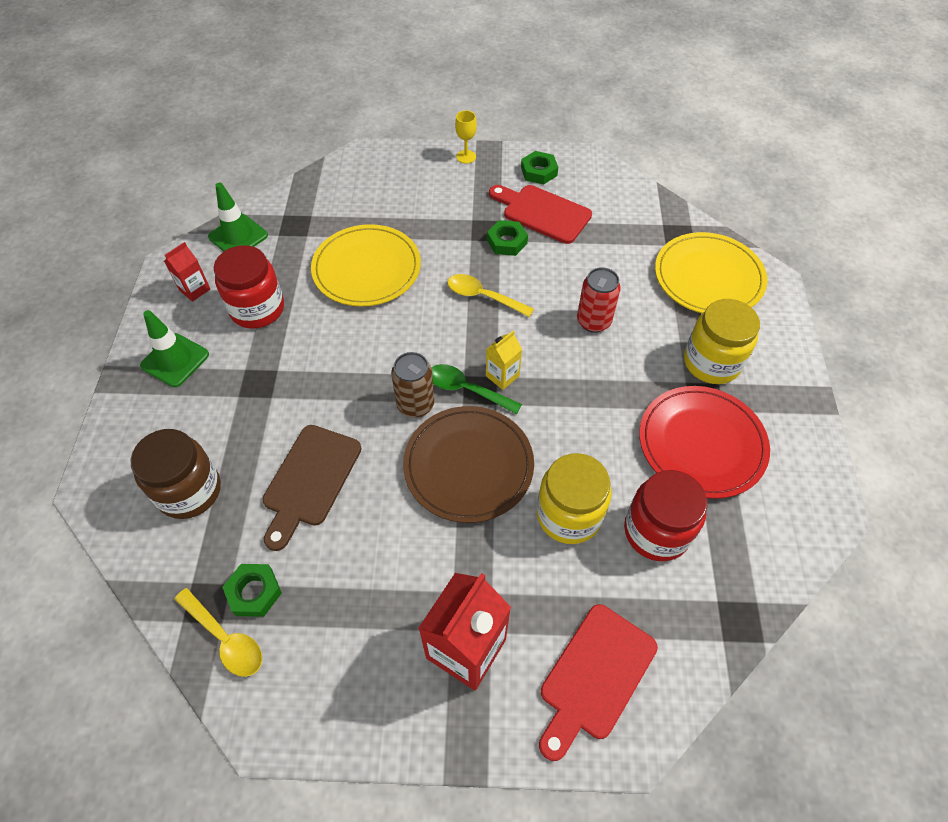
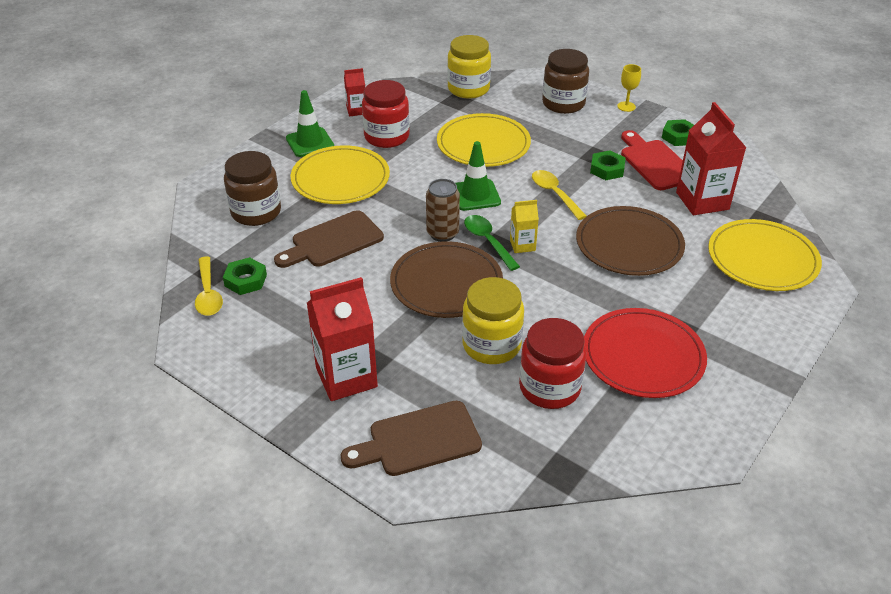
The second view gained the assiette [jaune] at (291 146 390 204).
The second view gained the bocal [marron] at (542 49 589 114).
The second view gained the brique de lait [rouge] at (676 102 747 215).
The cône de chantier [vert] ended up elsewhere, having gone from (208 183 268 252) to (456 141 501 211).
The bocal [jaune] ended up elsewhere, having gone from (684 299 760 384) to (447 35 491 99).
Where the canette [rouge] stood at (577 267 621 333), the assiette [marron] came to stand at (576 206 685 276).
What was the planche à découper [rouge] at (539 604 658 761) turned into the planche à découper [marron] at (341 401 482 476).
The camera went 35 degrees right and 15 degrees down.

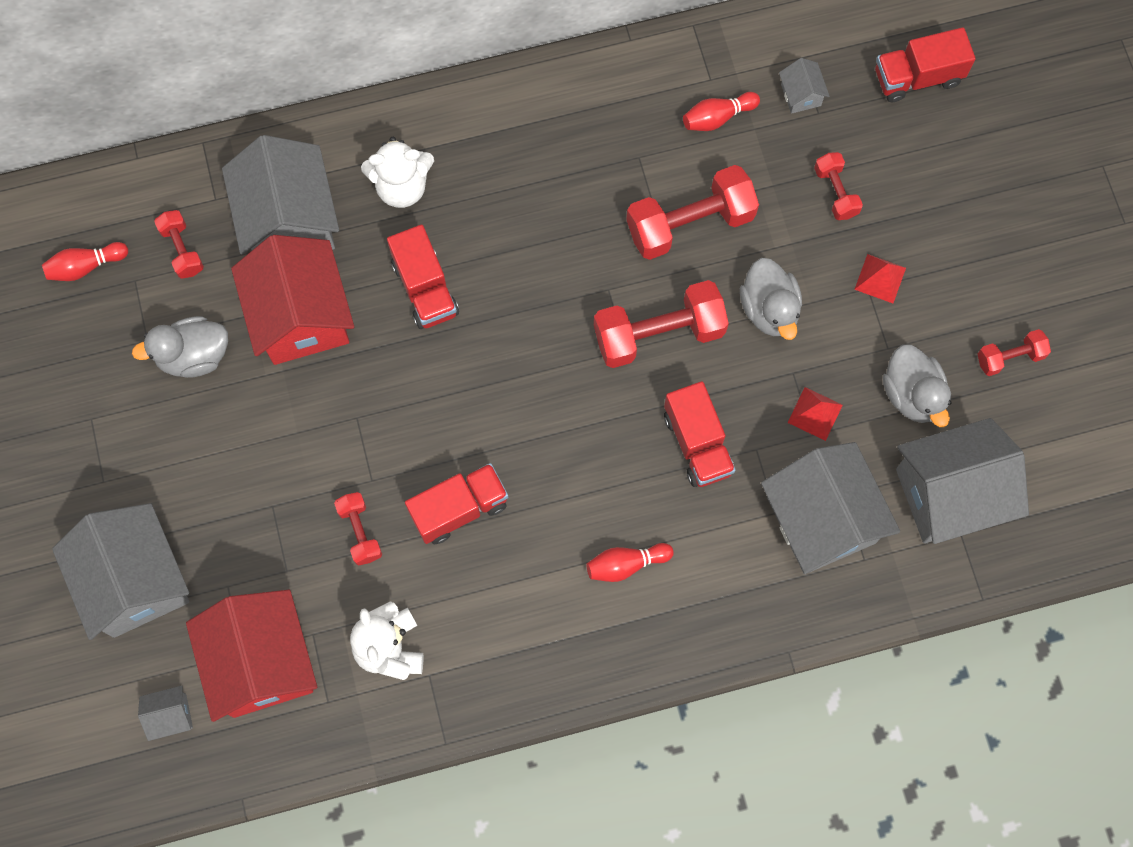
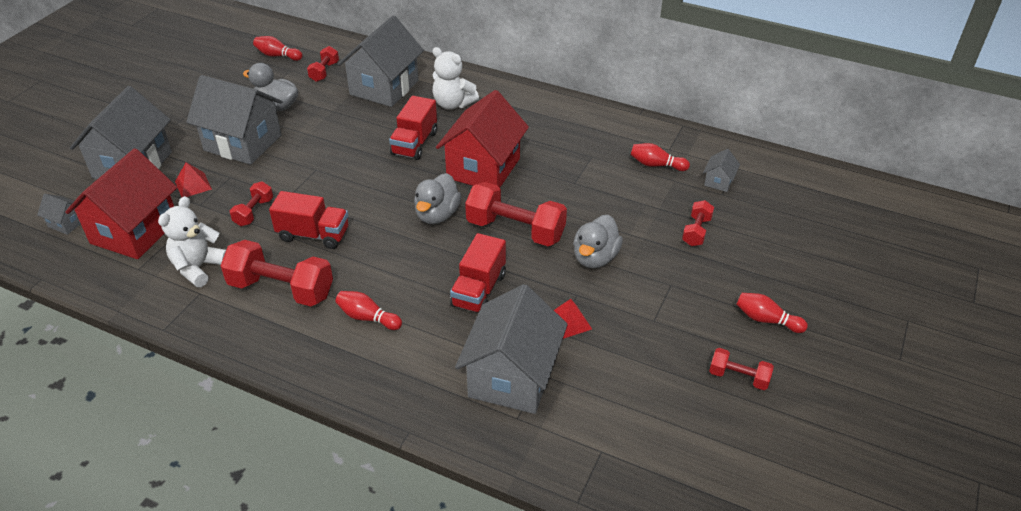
The second view lost the camion [rouge] at (875 27 976 102).
The second view gained the quille [rouge] at (736 293 808 333).
The maison [rouge] ended up elsewhere, having gone from (231 235 354 365) to (436 90 529 188).
The haltère [rouge] ended up elsewhere, having gone from (626 165 759 260) to (221 240 333 306).
The pyramide [rouge] ended up elsewhere, having gone from (854 254 906 303) to (175 162 212 197).
The canard [gris] ended up elsewhere, having gone from (883 345 951 427) to (414 173 461 224).
The maison [gris] ended up elsewhere, having gone from (896 418 1029 544) to (186 75 283 165).
The camera went 40 degrees right and 30 degrees down.

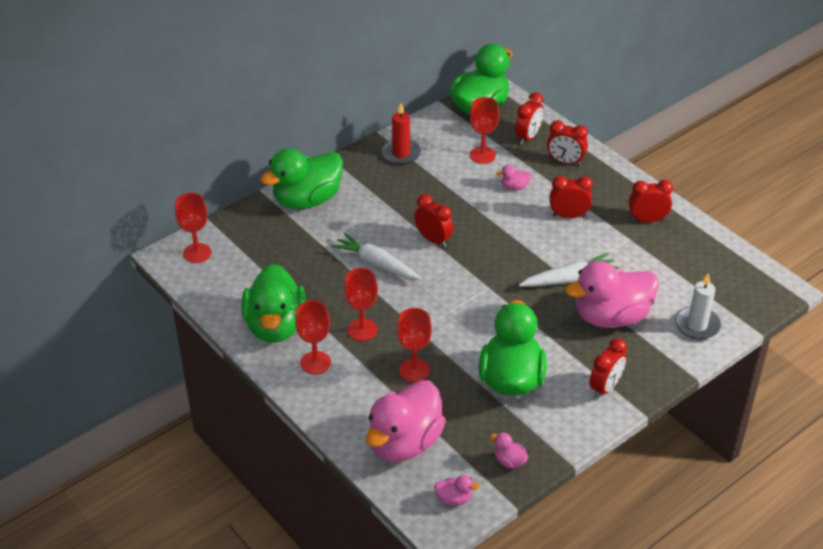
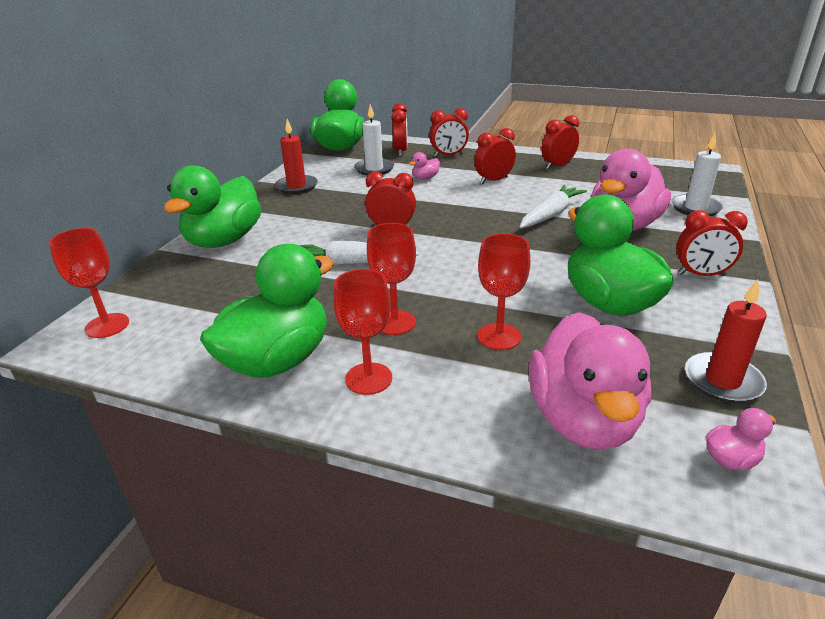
Where the verre à pied [rouge] stood at (470 97 499 164), the bougie [blanc] came to stand at (354 104 394 175).
Where the canard [rose] stood at (490 432 528 469), the bougie [rouge] came to stand at (685 279 767 403).
The canard [vert] at (241 264 306 343) ended up facing another way, 105 degrees counterclockwise from before.
The réveil [rouge] at (589 338 627 399) ended up facing another way, 90 degrees clockwise from before.
The camera went 30 degrees left and 10 degrees down.

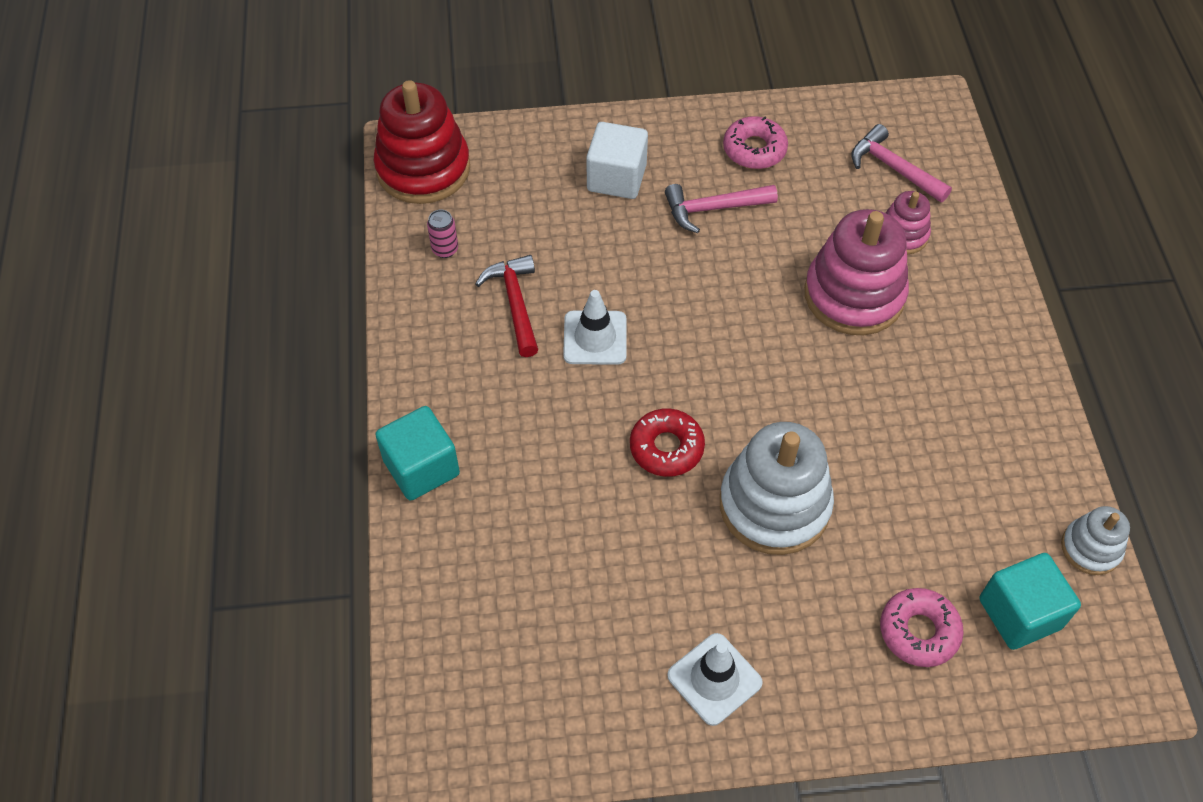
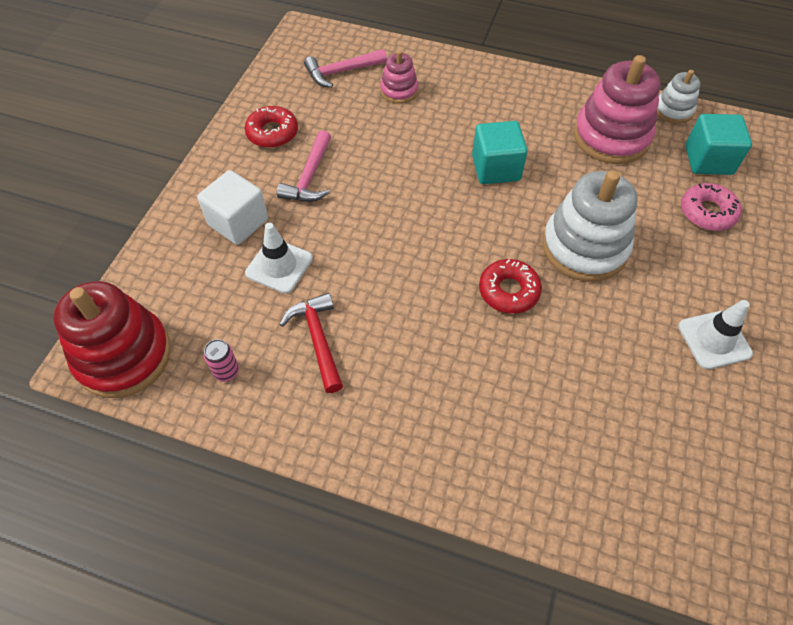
The cube [turquoise] ended up elsewhere, having gone from (375 406 460 501) to (472 121 528 184).
The cône de chantier [blanc] ended up elsewhere, having gone from (563 290 627 365) to (245 223 313 294).
The jouet à empiler [rose] ended up elsewhere, having gone from (804 209 909 335) to (574 55 661 164).
What was the beignet [rose] at (723 116 788 169) turned into the beignet [rouge] at (245 106 298 148).
The marteau [rouge] at (475 255 538 357) ended up facing another way, 60 degrees clockwise from before.
The camera went 65 degrees left and 0 degrees up.

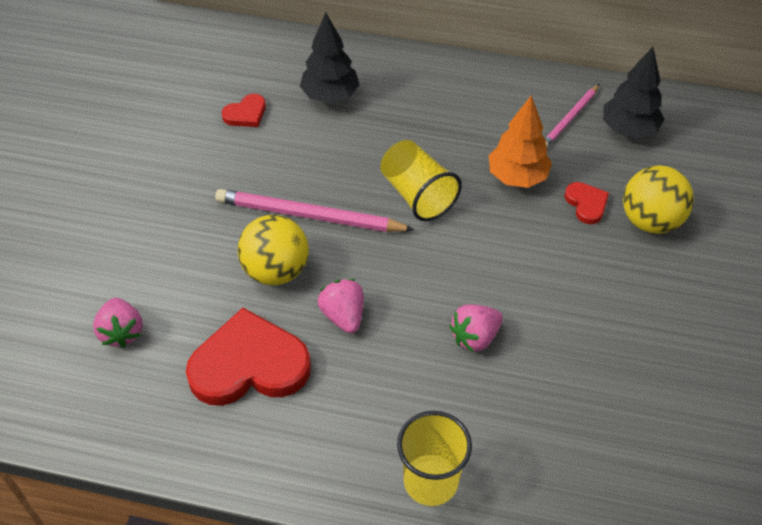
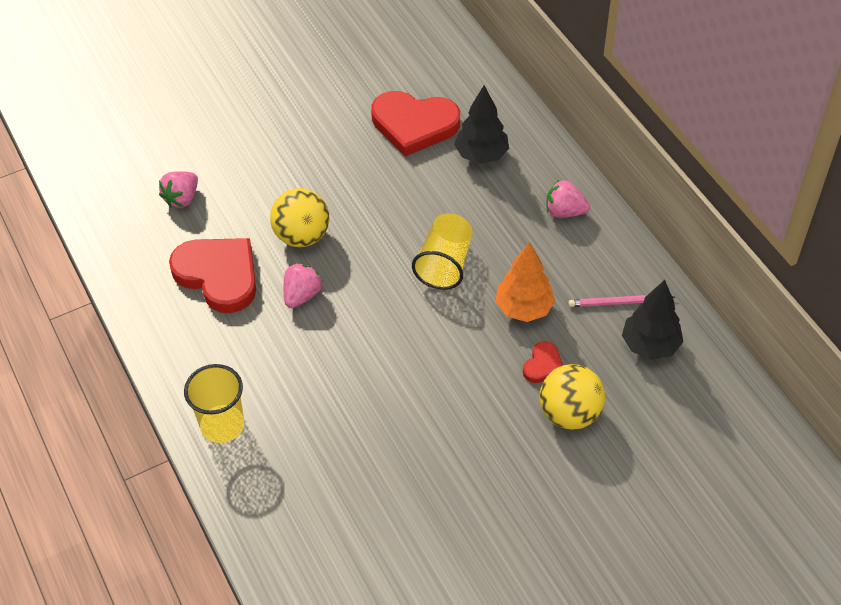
The second view lost the crayon [rose] at (215 189 415 232).
The fraise [rose] ended up elsewhere, having gone from (449 305 503 352) to (547 180 590 218).
The size of the cœur [rouge] at (222 94 266 127) changed by a factor of 2.16.
The camera went 50 degrees right and 0 degrees up.

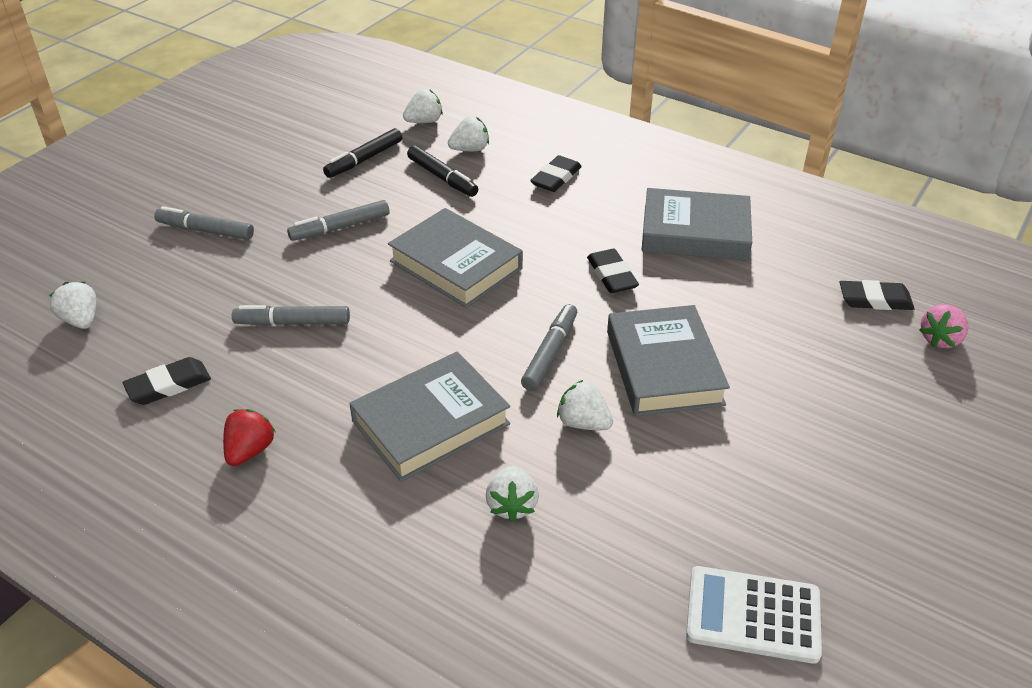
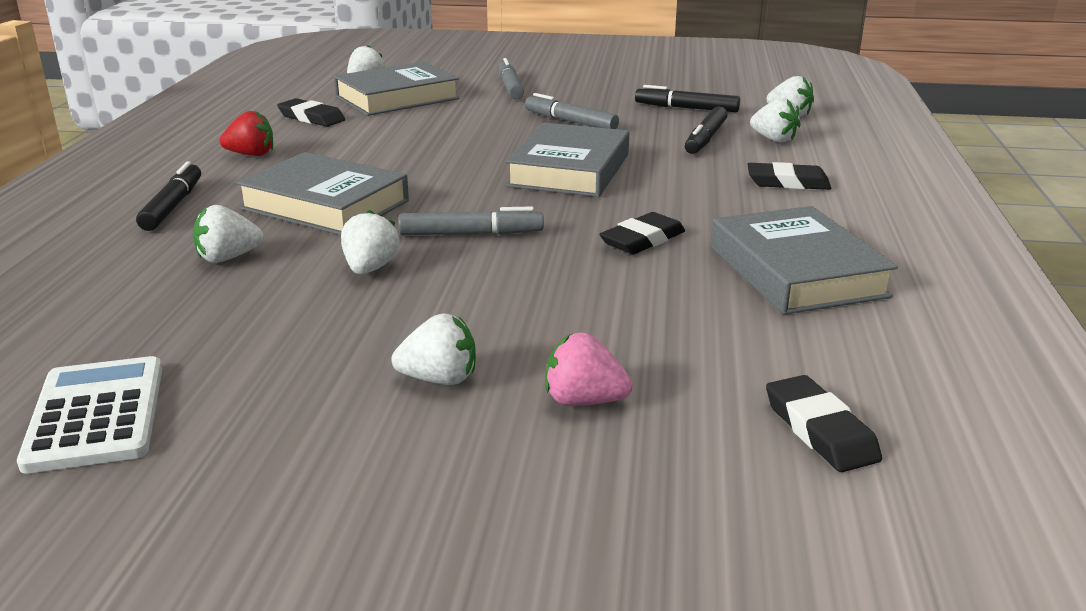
The second view lost the feutre [gris] at (232 305 350 326).
The second view gained the feutre [noir] at (136 161 201 231).
The second view gained the fraise [blanc] at (391 313 476 385).
The livre [gris] ended up elsewhere, having gone from (607 305 730 416) to (334 62 460 116).
The fraise [rose] ended up elsewhere, having gone from (919 304 968 348) to (546 332 633 406).
The camera went 65 degrees right and 15 degrees down.

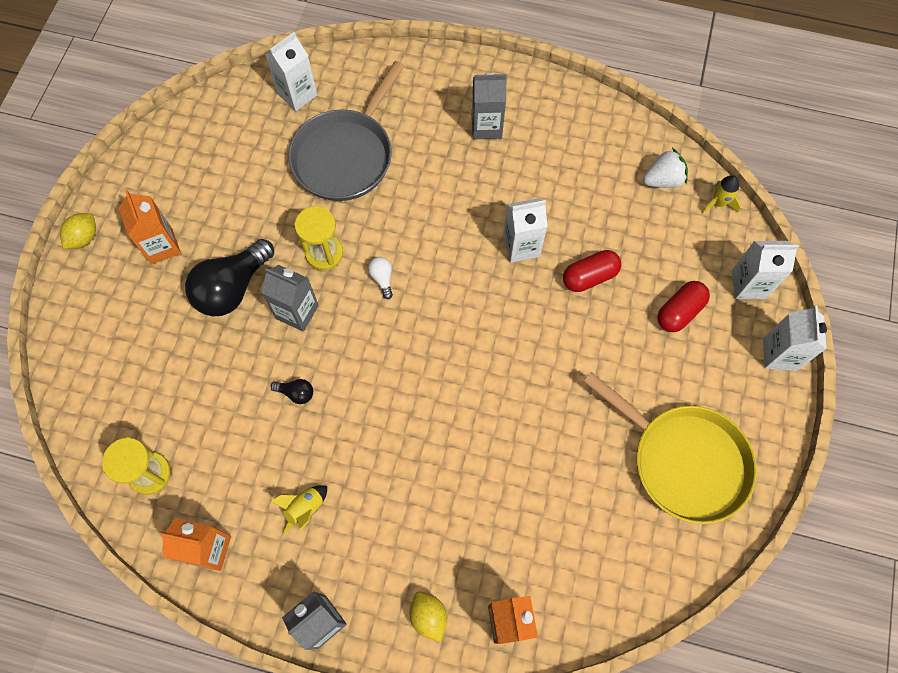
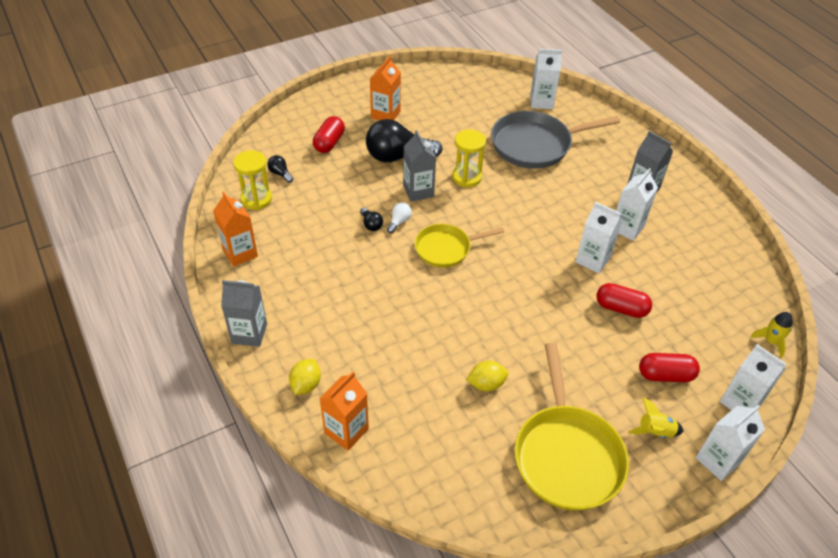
The second view lost the fraise [blanc] at (643 148 688 188).
The second view gained the ampoule [noir] at (267 155 293 183).
The second view gained the gélule [rouge] at (313 116 345 153).
The second view gained the poêle [jaune] at (415 224 504 267).
The second view gained the brique de lait [blanc] at (616 168 658 241).
The citron [jaune] ended up elsewhere, having gone from (60 213 96 249) to (466 361 509 391).
The fusée [jaune] ended up elsewhere, having gone from (270 485 327 534) to (628 398 683 438).
The ampoule [blanc] ended up elsewhere, having gone from (368 257 393 299) to (387 202 412 233).
The camera went 45 degrees right and 20 degrees down.

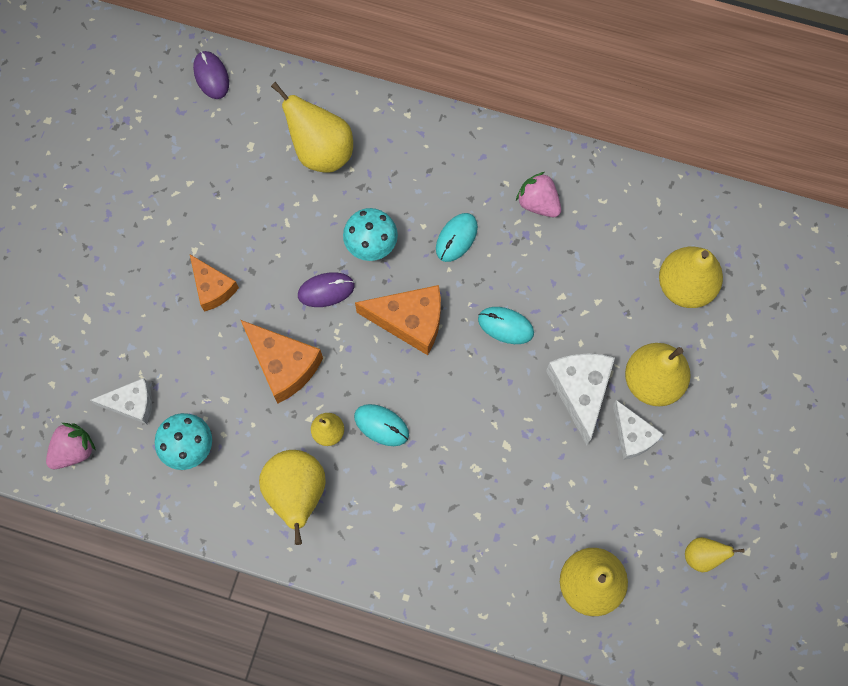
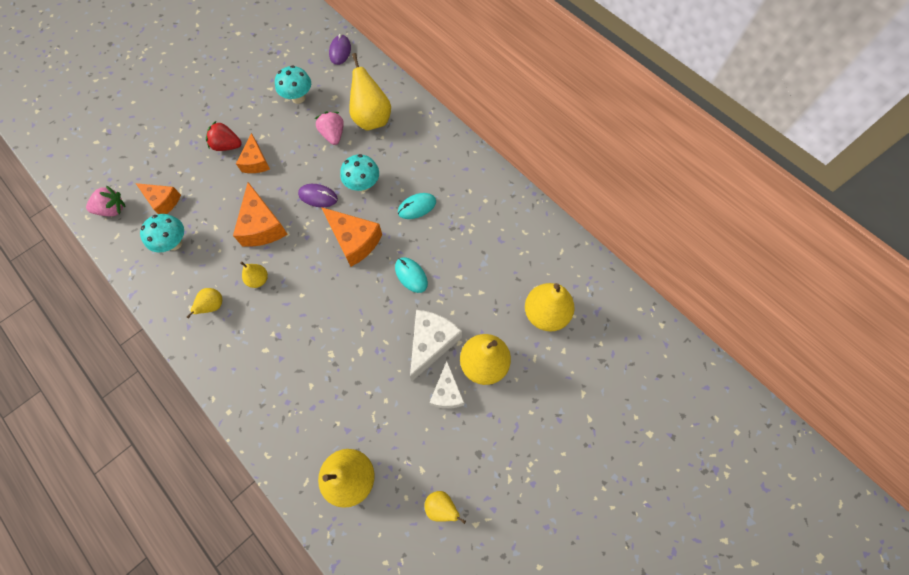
The second view lost the souris [turquoise] at (354 404 409 446).
The second view gained the fraise [rouge] at (206 121 242 151).
The second view gained the champignon [turquoise] at (275 65 311 104).
The fraise [rose] ended up elsewhere, having gone from (516 172 561 217) to (315 112 344 145).
What was the fromage [blanc] at (90 378 152 424) turned into the fromage [orange] at (136 183 181 214).
The size of the poire [jaune] at (259 450 326 545) changed by a factor of 0.52.
The camera went 30 degrees right and 5 degrees down.

